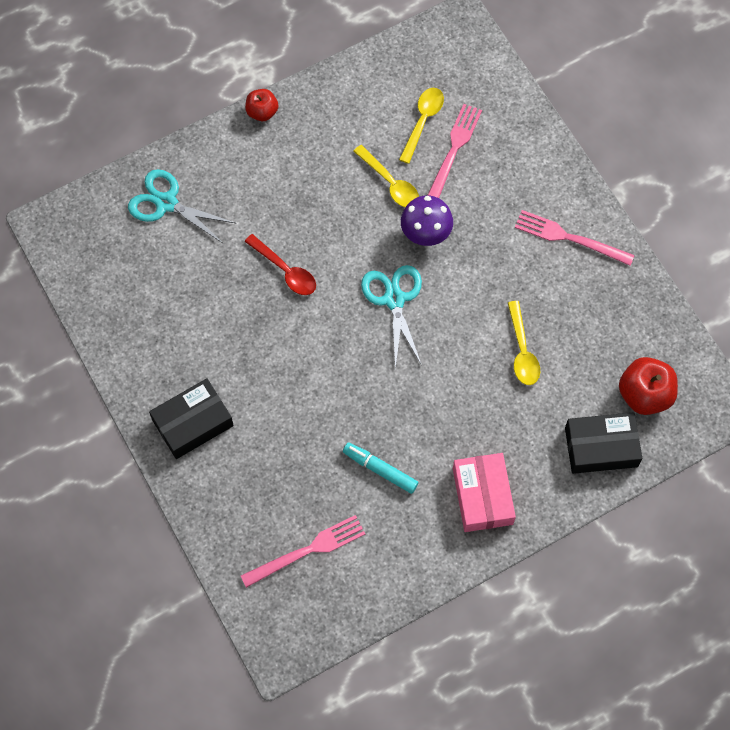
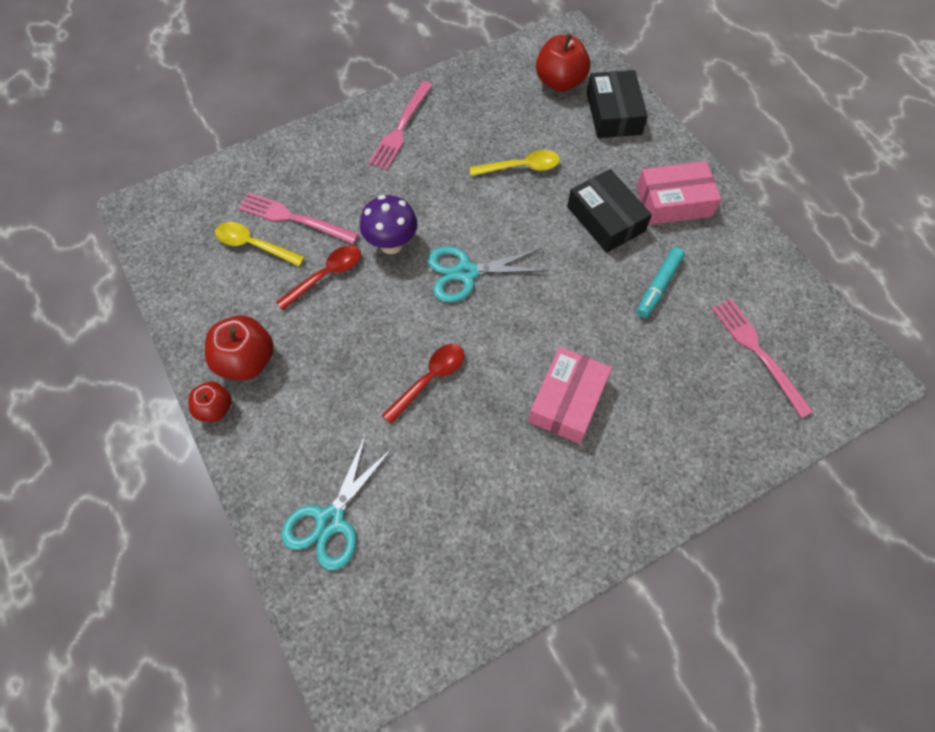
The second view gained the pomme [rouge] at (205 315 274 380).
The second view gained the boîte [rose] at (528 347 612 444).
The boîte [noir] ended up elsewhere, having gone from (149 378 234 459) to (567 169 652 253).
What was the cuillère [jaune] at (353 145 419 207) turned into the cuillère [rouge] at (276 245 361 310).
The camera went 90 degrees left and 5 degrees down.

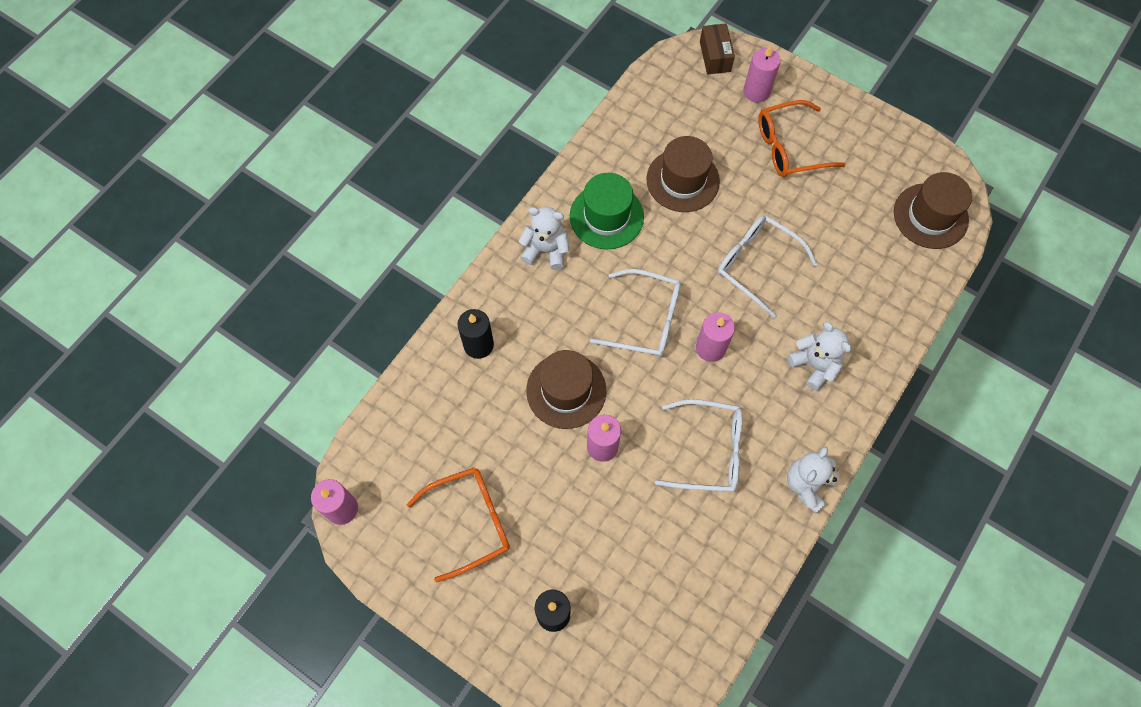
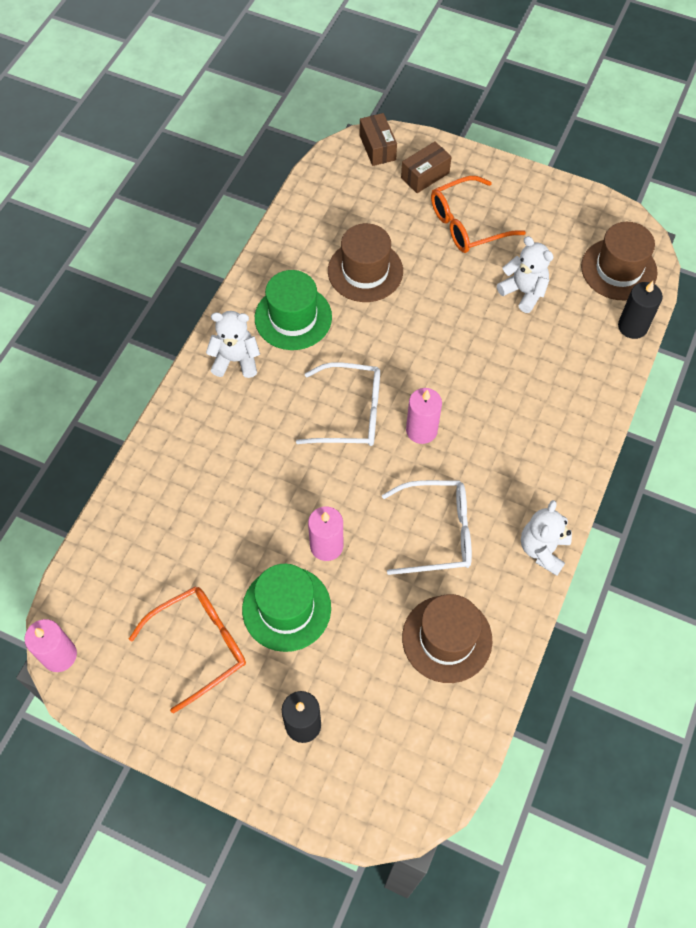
The second view lost the lunettes [blanc] at (717 215 818 318).
The second view gained the chapeau [vert] at (242 564 331 652).
The bougie [noir] ended up elsewhere, having gone from (458 309 494 359) to (618 281 663 339).
The chapeau [marron] ended up elsewhere, having gone from (526 350 606 429) to (402 594 492 683).
The ours en peluche [blanc] ended up elsewhere, having gone from (787 322 851 391) to (497 236 554 313).
Where the bougie [rose] stood at (744 45 781 102), the boîte [marron] came to stand at (401 142 452 193).
The camera went 10 degrees left and 5 degrees down.

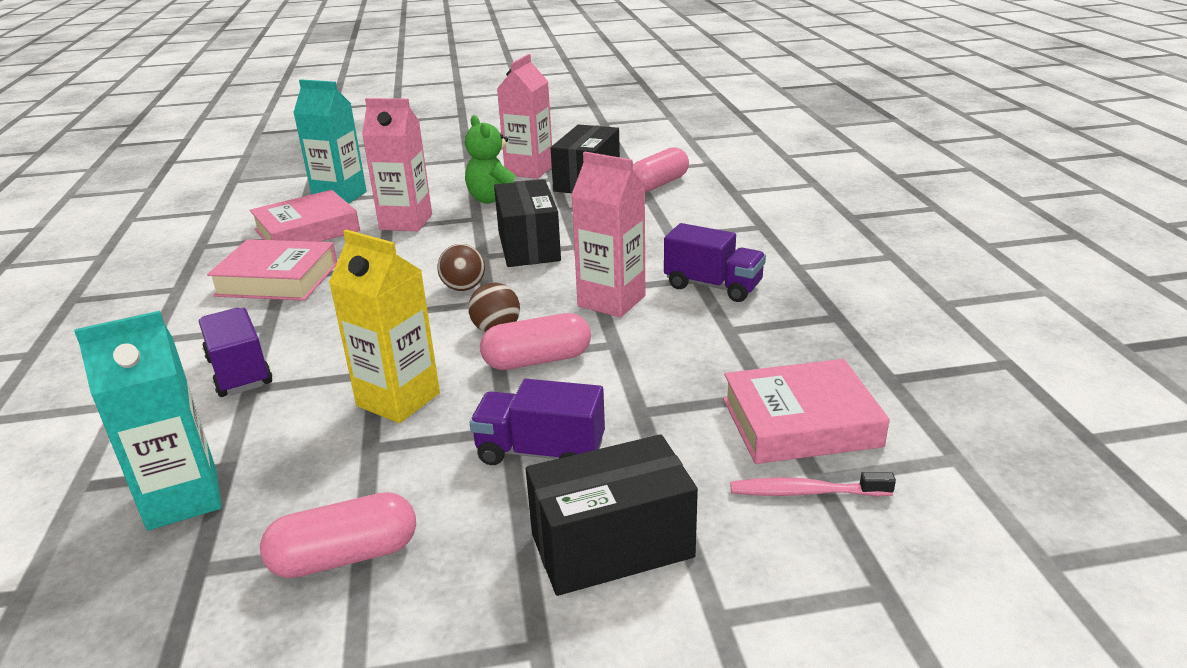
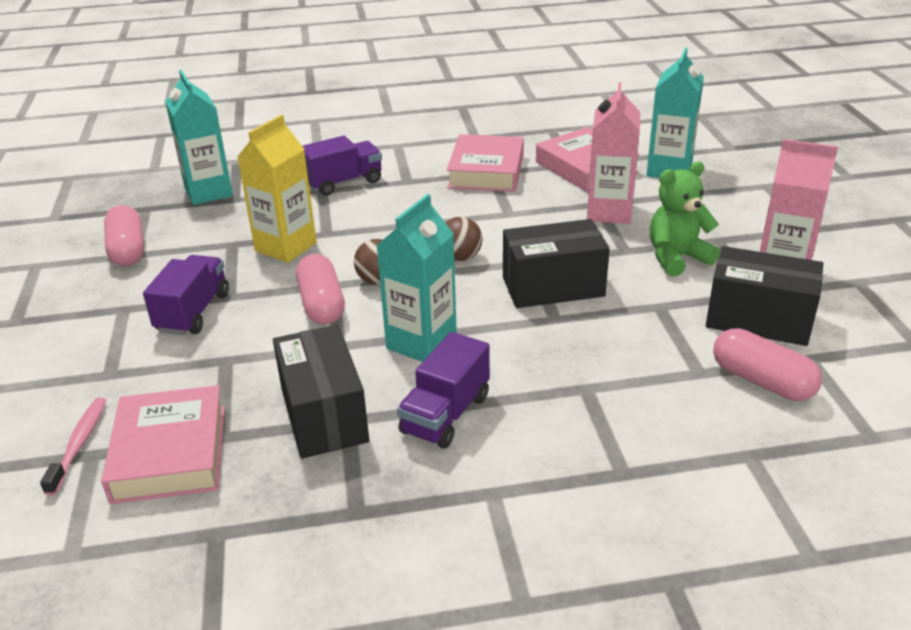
The boîte [noir] ended up elsewhere, having gone from (526 434 698 596) to (273 325 369 459).
What was the brique de lait [rose] at (571 152 645 318) turned into the brique de lait [turquoise] at (376 194 457 362).
The camera went 90 degrees right and 5 degrees up.

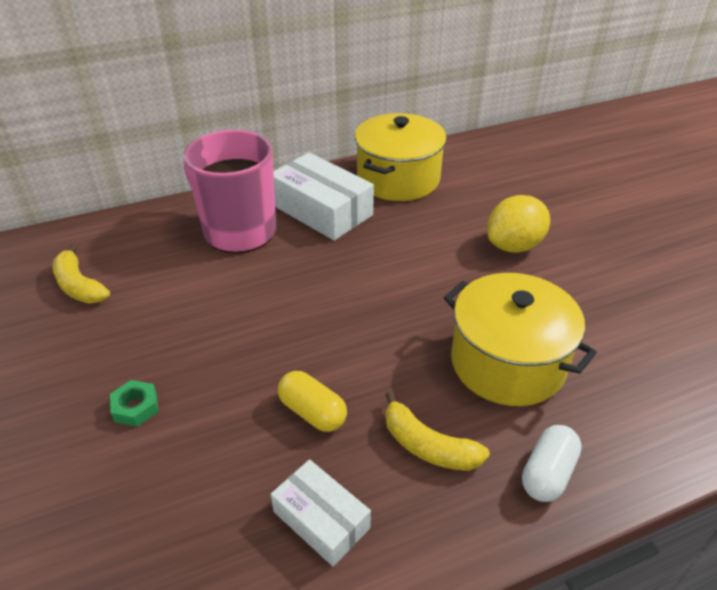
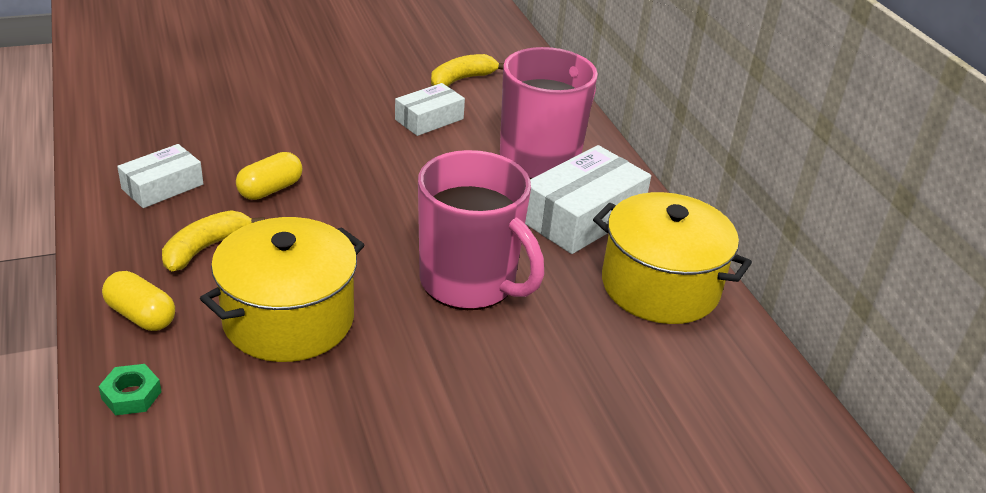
The second view lost the citron [jaune] at (487 195 550 253).
The second view gained the boîte [blanc] at (395 83 465 136).
The second view gained the tasse [rose] at (418 150 544 310).
The écrou [vert] ended up elsewhere, having gone from (110 380 158 427) to (98 364 162 415).
What was the gélule [blanc] at (522 425 582 502) turned into the gélule [jaune] at (102 271 175 331).
The camera went 90 degrees right and 5 degrees down.

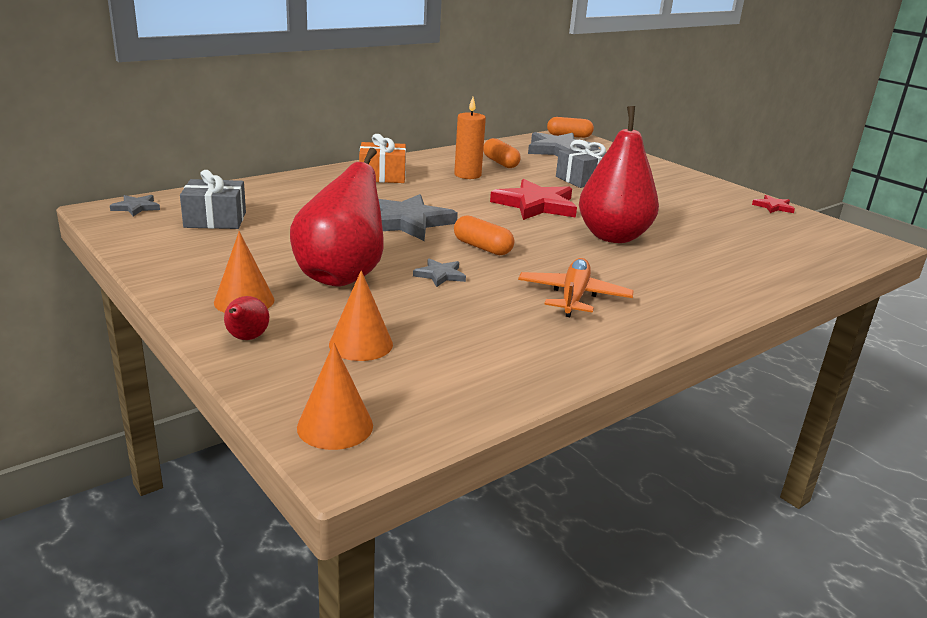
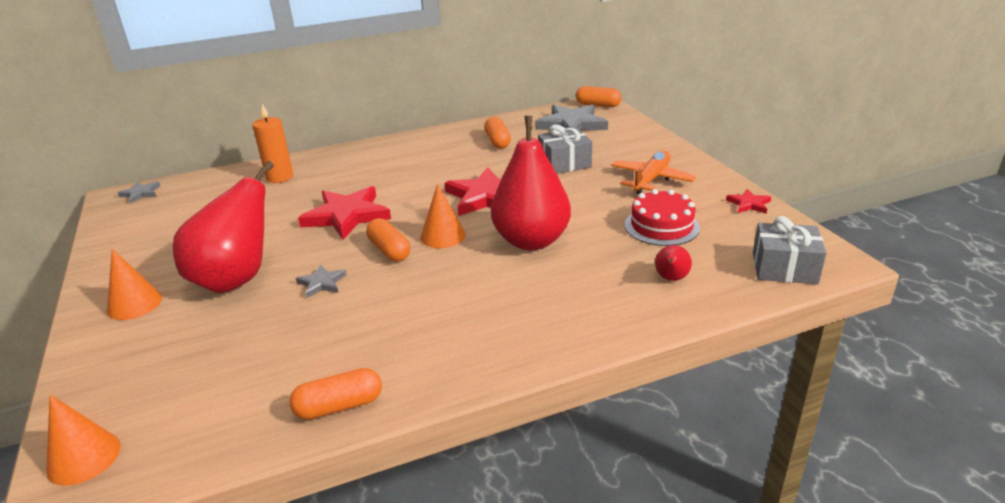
The second view lost the cadeau [orange] at (359 134 406 183).
The second view gained the gélule [orange] at (289 368 382 420).
The second view gained the gâteau [rouge] at (625 189 700 246).
The cadeau [gris] ended up elsewhere, having gone from (180 170 246 229) to (753 216 826 284).
The poire [rouge] ended up elsewhere, having gone from (224 296 269 340) to (655 245 692 281).
The cône [orange] ended up elsewhere, having gone from (329 270 393 361) to (420 184 466 248).
The bougie [orange] ended up elsewhere, having gone from (454 97 486 179) to (253 104 293 183).
The avion [orange] ended up elsewhere, having gone from (518 258 634 317) to (611 151 696 194).
What was the étoile [gris] at (379 194 458 241) turned into the étoile [rouge] at (298 186 391 240).
The camera went 20 degrees right and 5 degrees up.

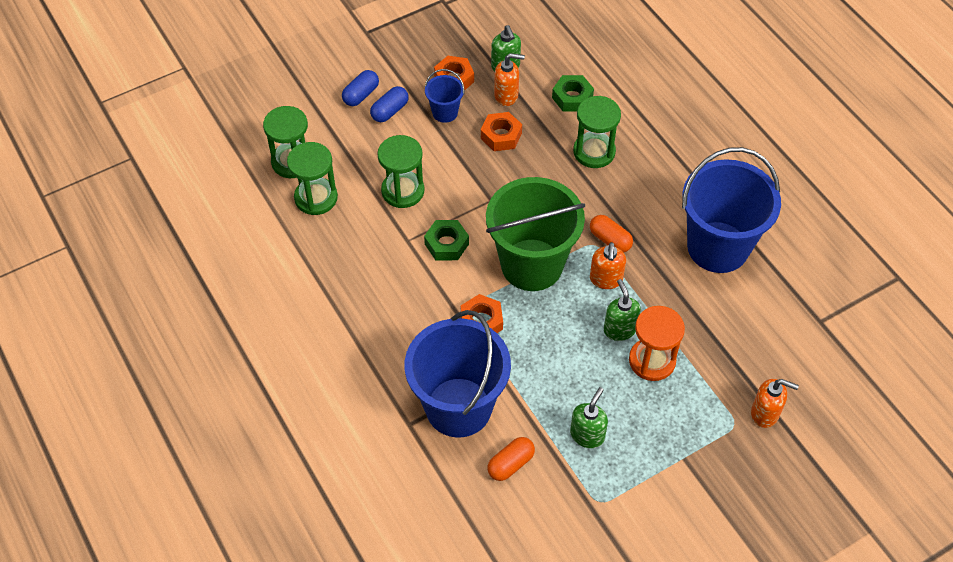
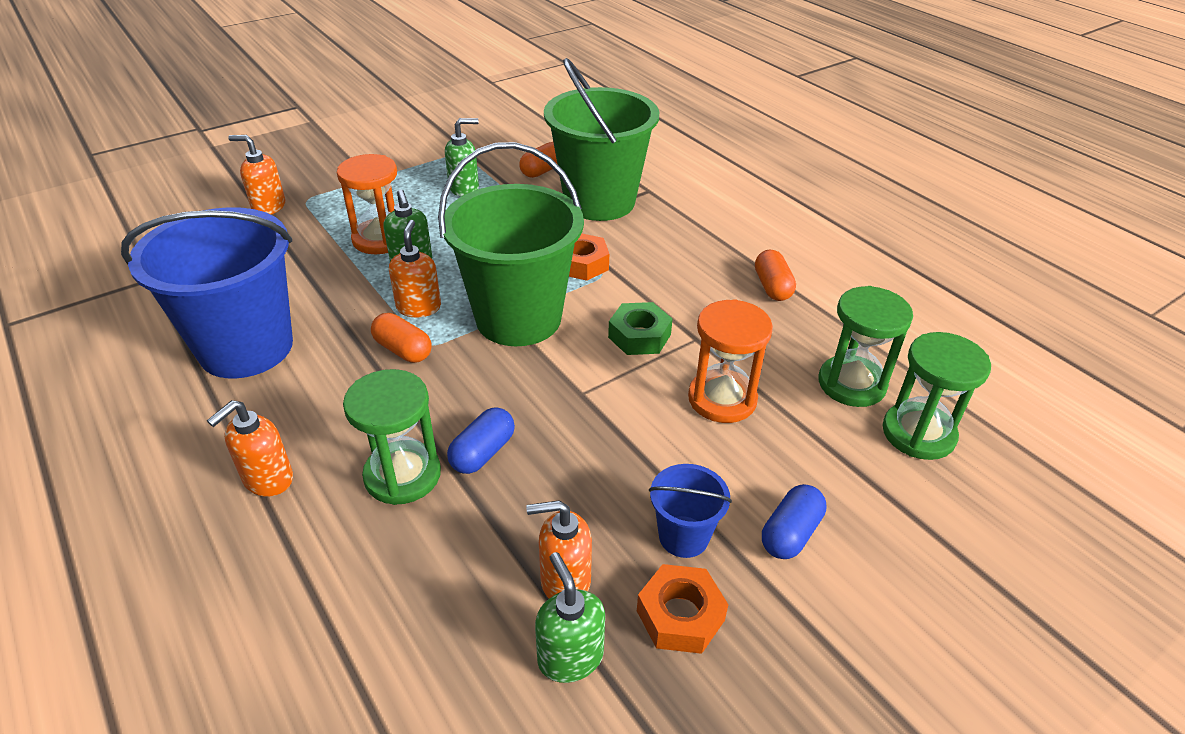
The second view lost the écrou [orange] at (481 112 522 151).
The second view lost the écrou [vert] at (552 75 594 112).
The second view gained the distributeur de savon [orange] at (207 400 293 497).
The second view gained the gélule [orange] at (755 250 796 301).
The gélule [bleu] ended up elsewhere, having gone from (342 70 379 106) to (447 407 515 474).
What was the sablier [vert] at (378 135 424 208) turned into the sablier [orange] at (688 299 773 423).
What was the seau [bleu] at (405 310 511 438) turned into the seau [vert] at (544 58 659 221).
The distributeur de savon [vert] at (570 387 608 448) ended up facing another way, 135 degrees counterclockwise from before.
The camera went 175 degrees right and 15 degrees down.

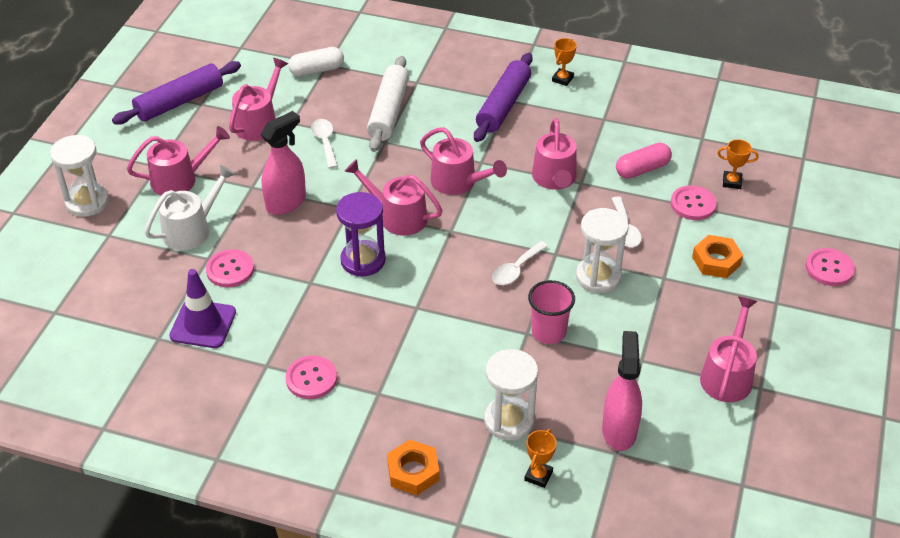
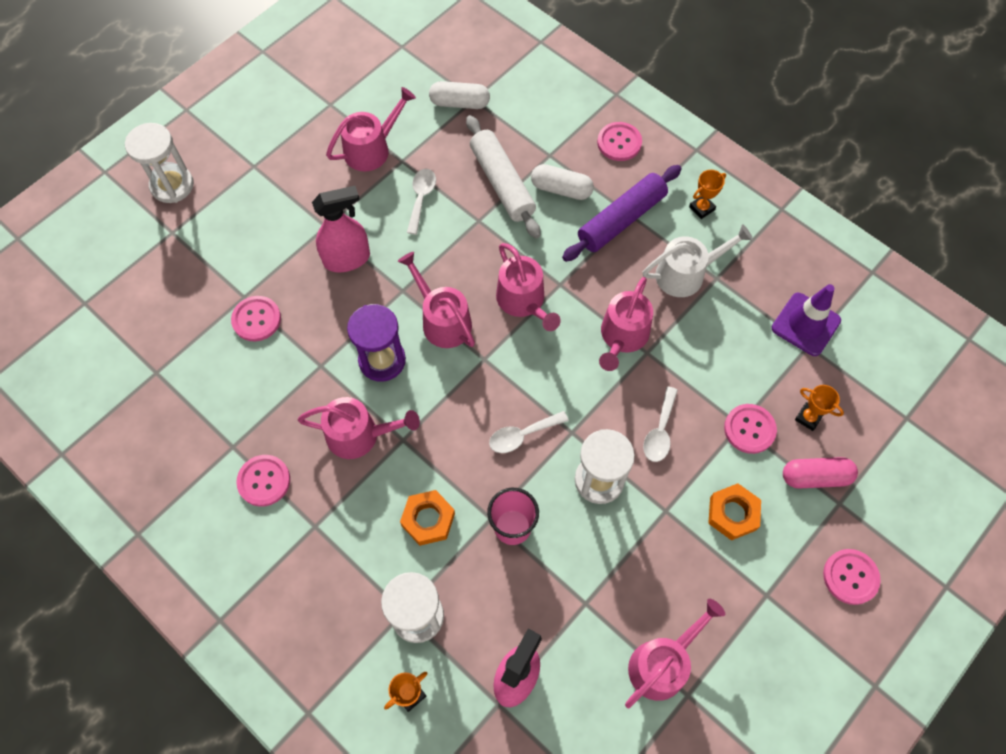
The second view lost the rouleau à pâtisserie [violet] at (112 61 241 125).
The second view gained the gélule [blanc] at (531 164 594 200).
The second view gained the bouton [rose] at (597 122 642 161).
The arrosoir [rose] ended up elsewhere, having gone from (127 126 230 196) to (298 397 420 459).
The arrosoir [blanc] ended up elsewhere, having gone from (144 165 235 250) to (642 224 753 297).
The cône de chantier [violet] ended up elsewhere, having gone from (169 269 236 348) to (772 284 841 356).
The écrou [orange] ended up elsewhere, having gone from (387 440 439 495) to (400 490 455 546).
The gélule [rose] ended up elsewhere, having gone from (616 143 672 179) to (783 457 858 489).
The rouleau à pâtisserie [blanc] at (367 56 409 152) ended up facing another way, 60 degrees counterclockwise from before.
The camera went 25 degrees right and 20 degrees up.

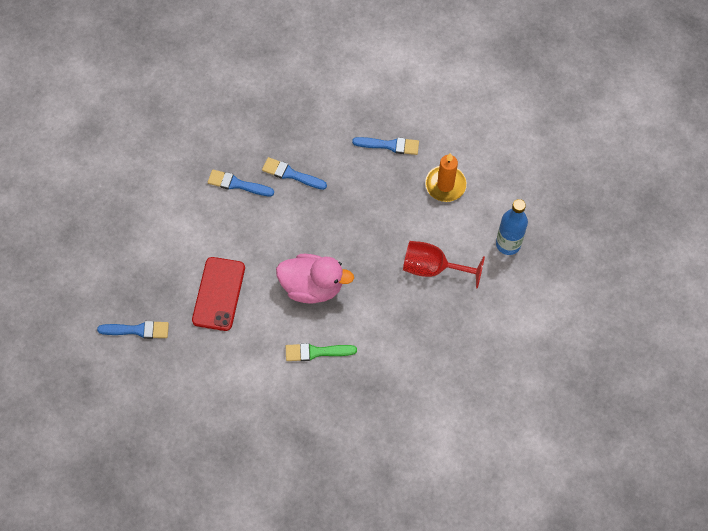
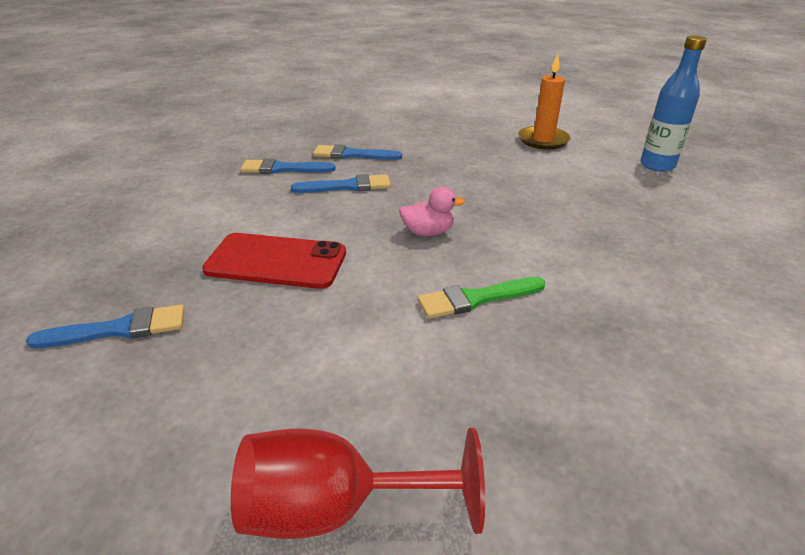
The pinceau [bleu] ended up elsewhere, having gone from (352 137 419 155) to (291 174 391 193).
The verre à pied [rouge] ended up elsewhere, having gone from (403 241 485 289) to (231 428 485 539).
The téléphone [rouge] at (192 257 245 331) ended up facing another way, 75 degrees counterclockwise from before.
The size of the canard [rose] at (276 254 354 304) changed by a factor of 0.51.
The camera went 15 degrees left and 30 degrees down.

